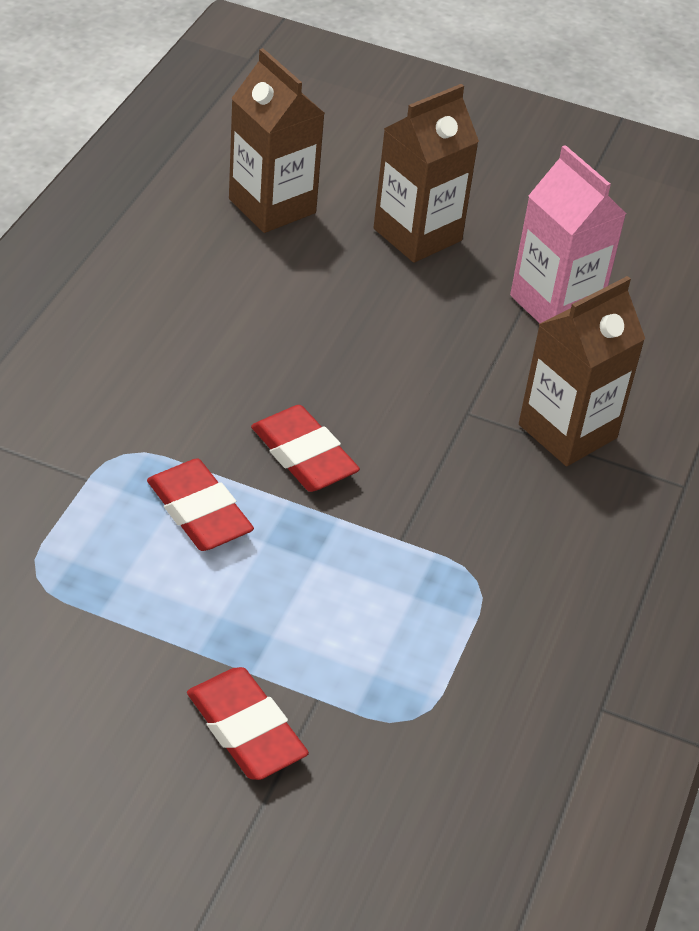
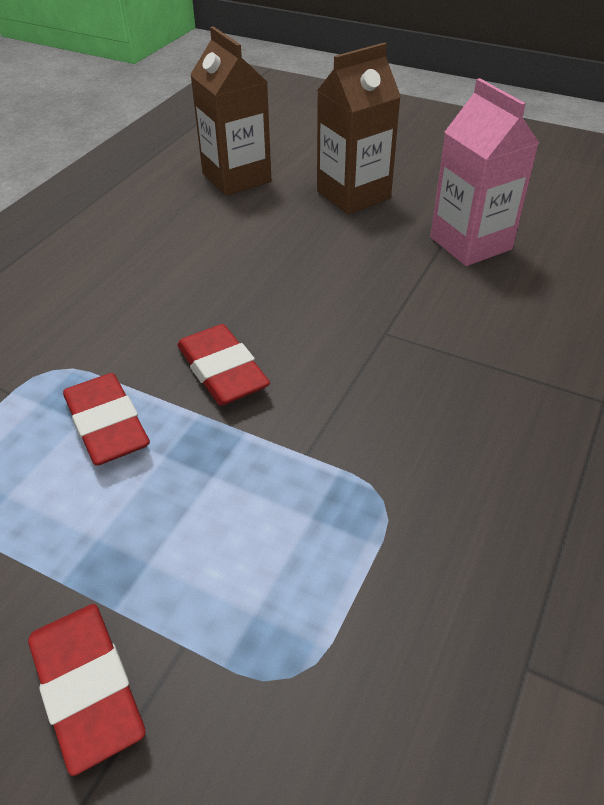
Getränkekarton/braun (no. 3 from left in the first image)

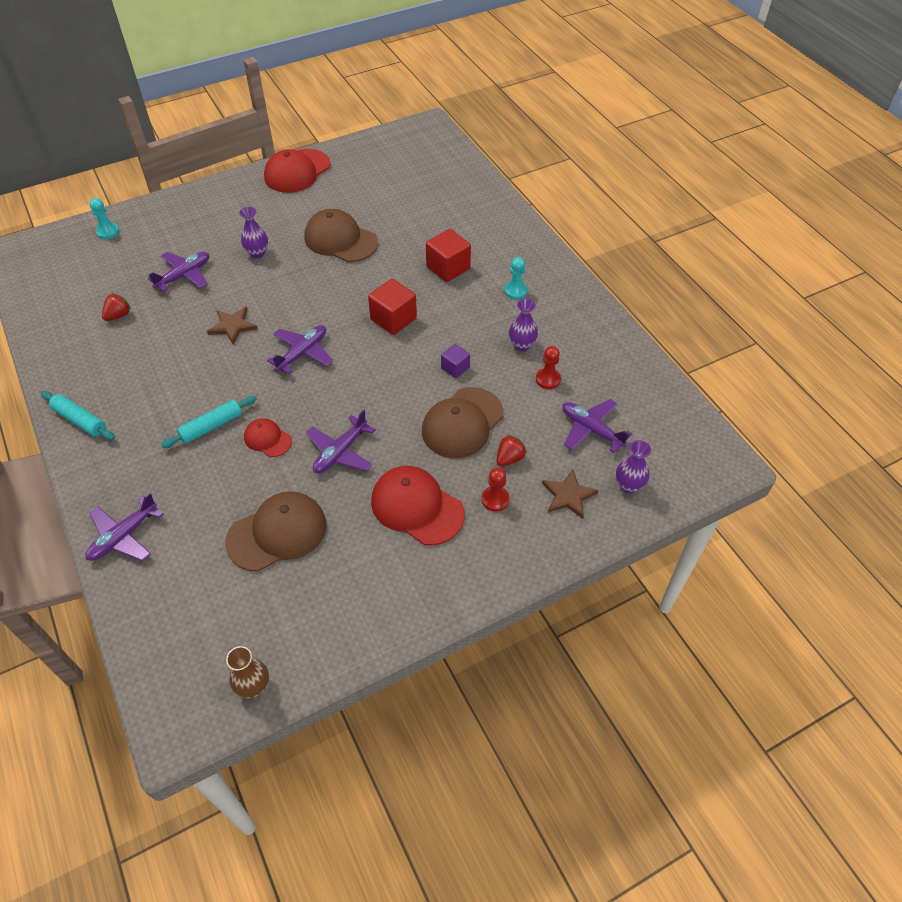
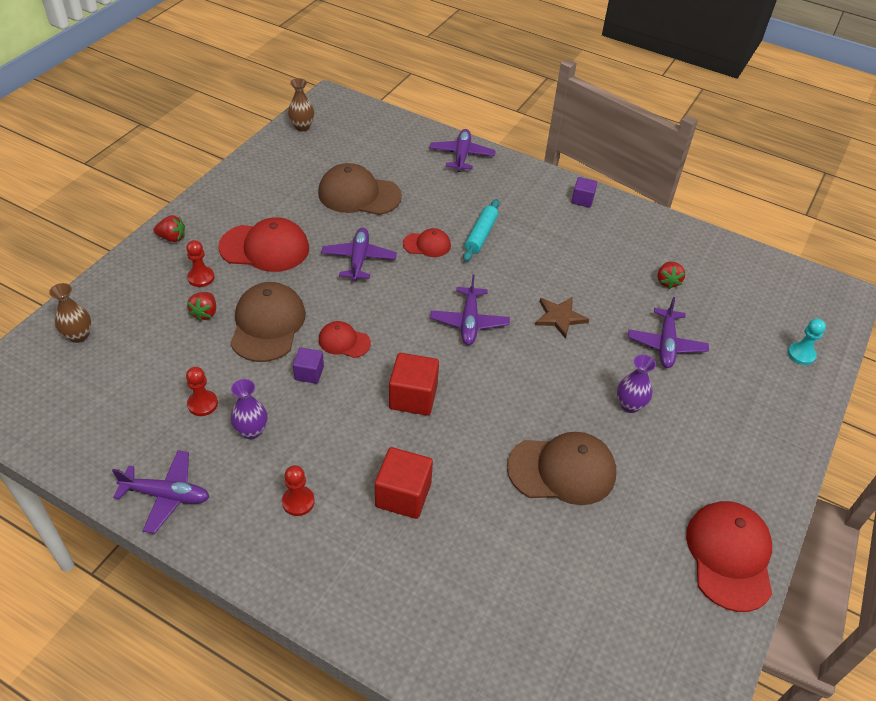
Stern/braun (no. 2 from left in the first image)
Erdbeere/rot (no. 1 from left)
Kappe/rot (no. 2 from left)
Flugzeug/lila (no. 1 from left)
Kubus/lila (no. 2 from left)
Bauer/rot (no. 3 from left)
Vase/braun (no. 1 from left)
Kappe/braun (no. 2 from left)

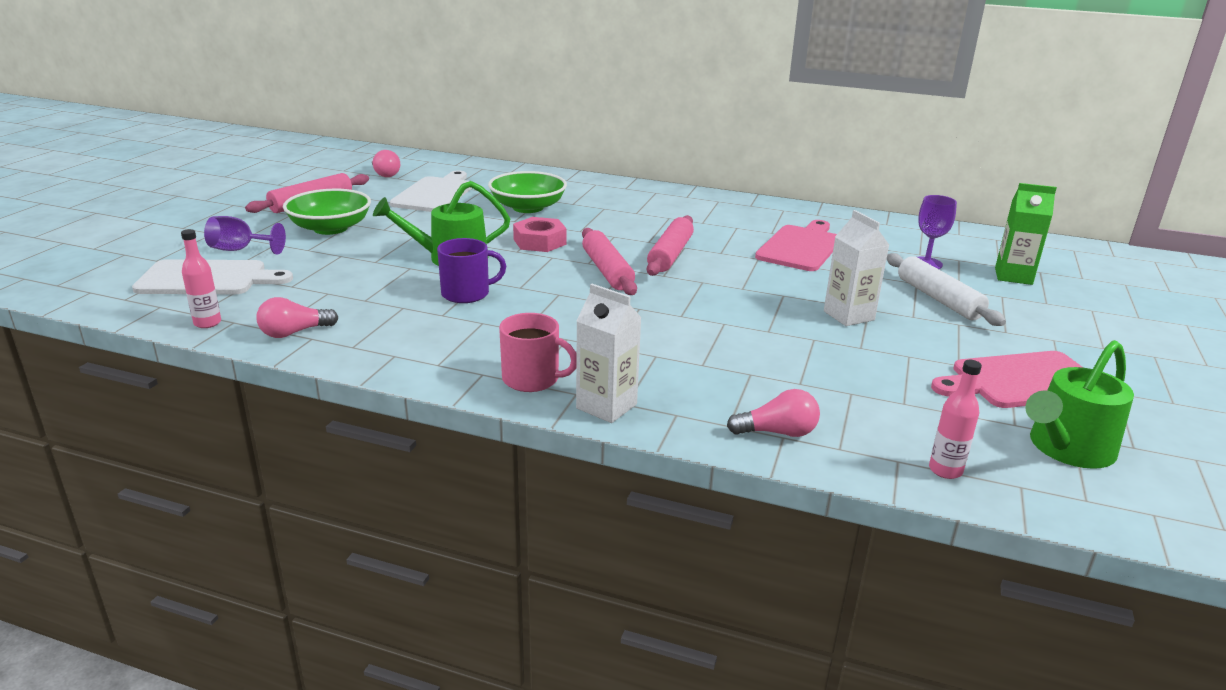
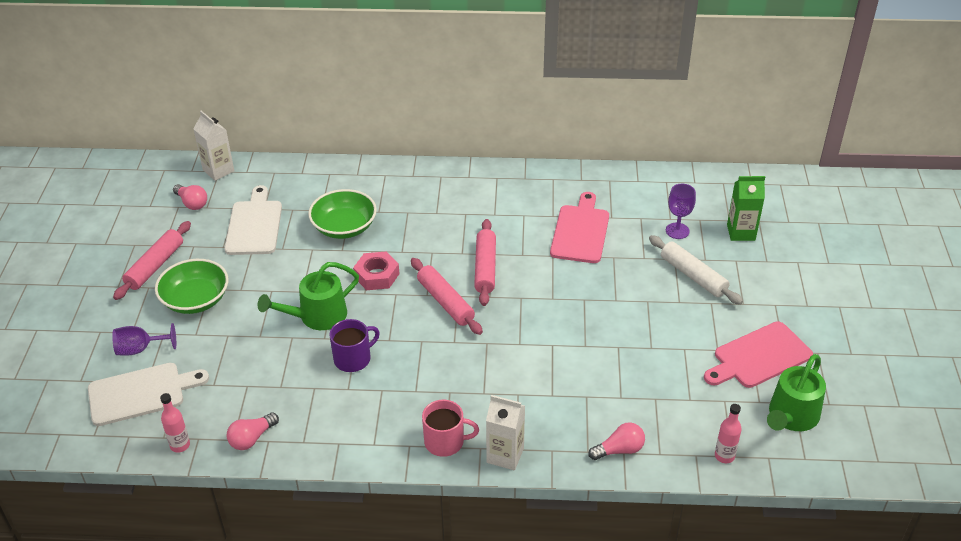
Getränkekarton/weiß (no. 1 from left)

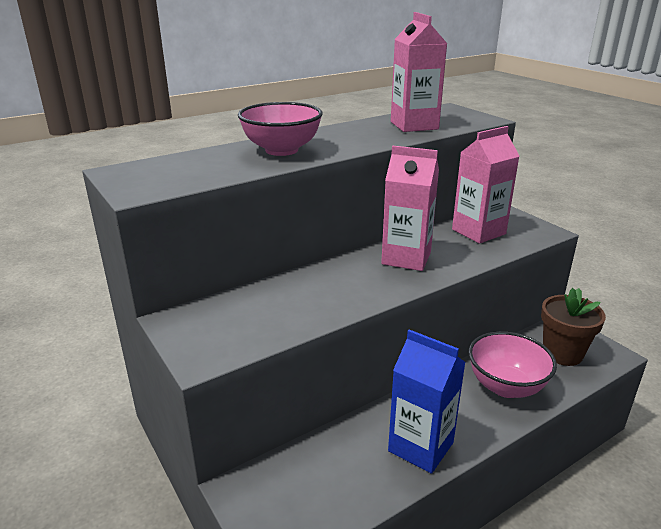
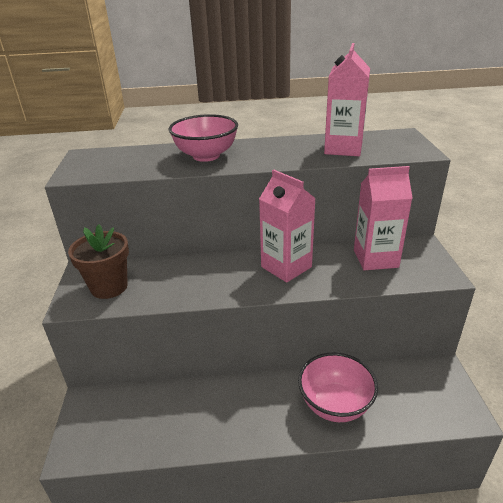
Getränkekarton/blau
Blumentopf/braun

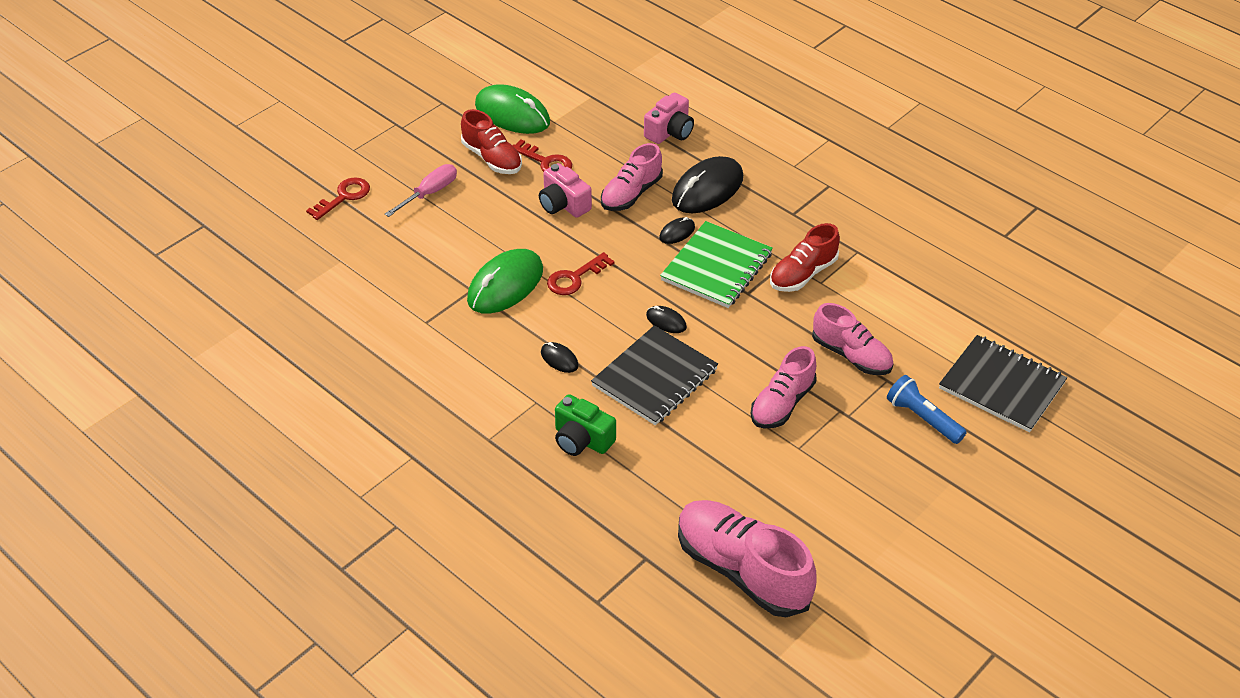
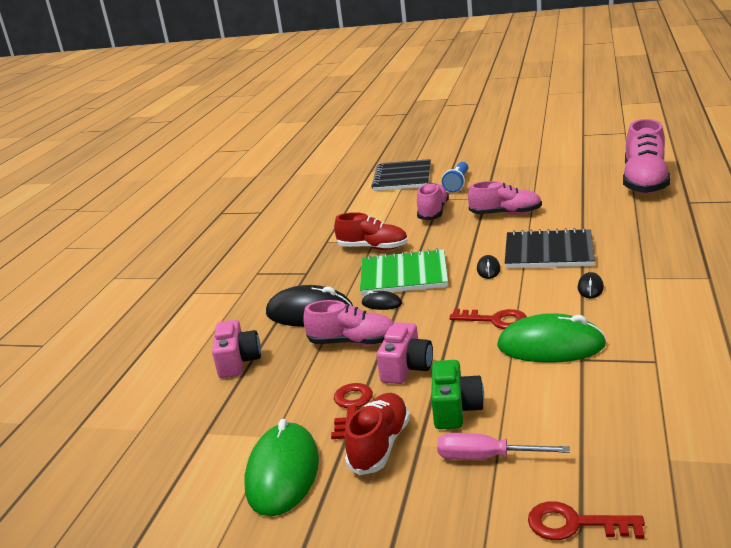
Kamera/grün
Kamera/rosa (no. 1 from left)

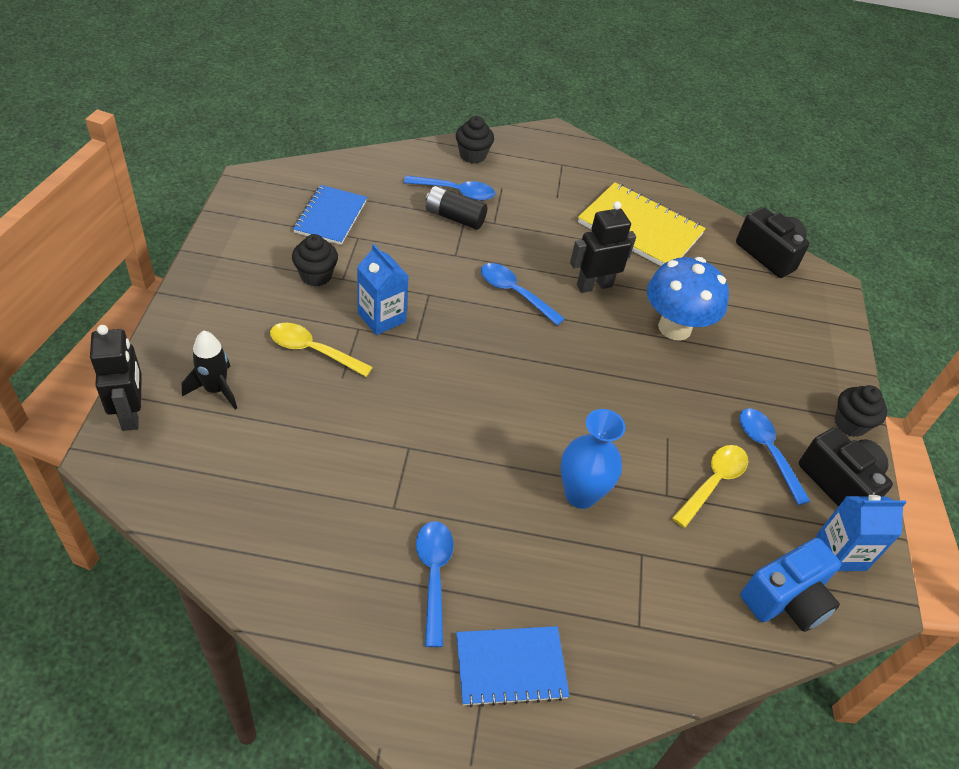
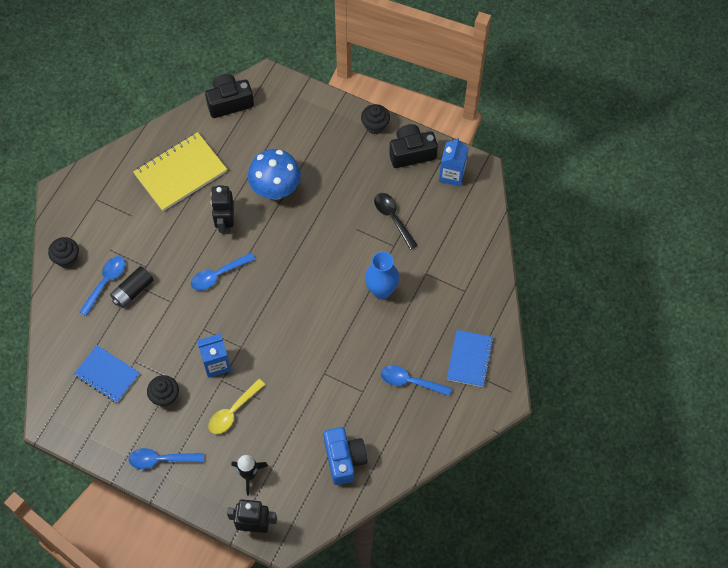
Löffel/blau (no. 2 from left)
Kamera/blau
Löffel/schwarz

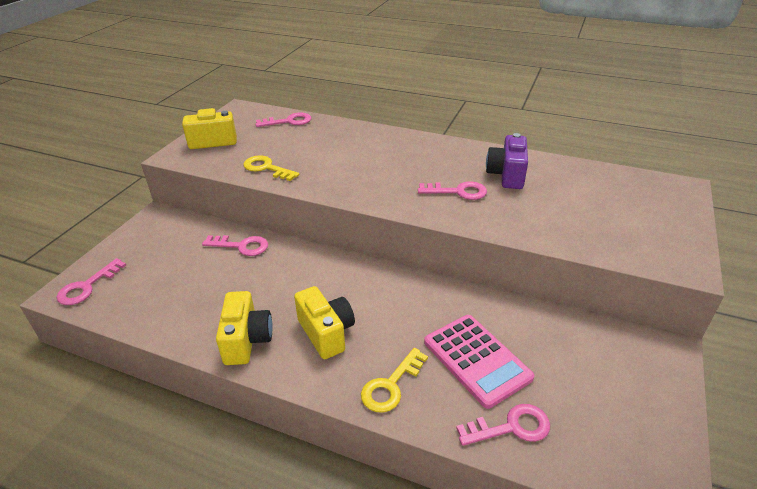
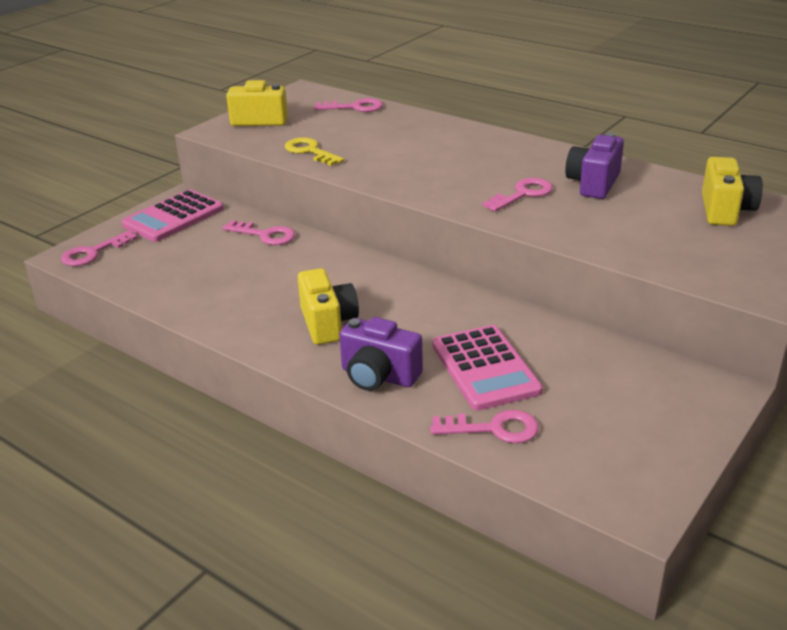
Taschenrechner/rosa (no. 1 from left)
Kamera/gelb (no. 3 from left)
Kamera/lila (no. 1 from left)
Schlüssel/rosa (no. 5 from left)

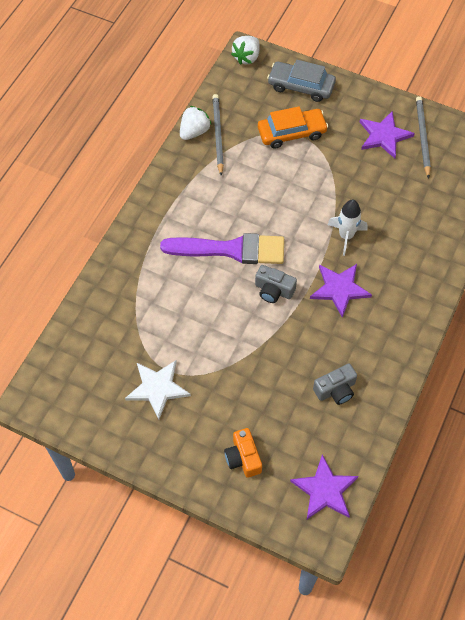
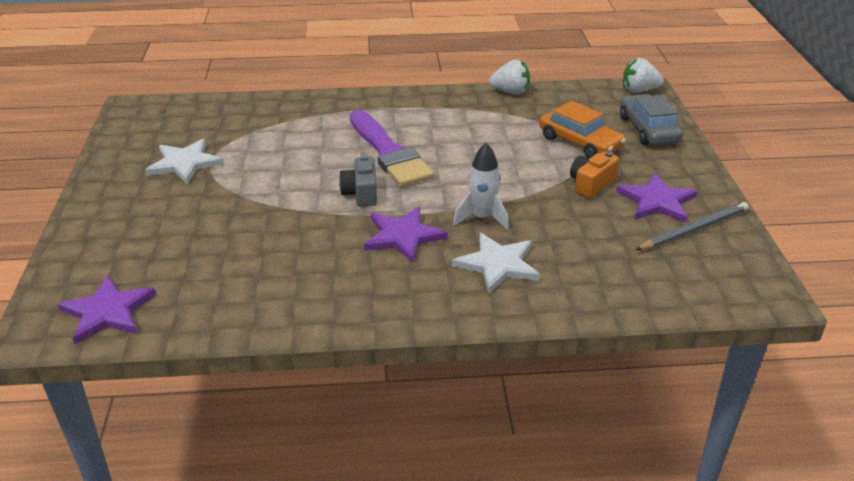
Bleistift/grau (no. 1 from left in the first image)
Kamera/grau (no. 2 from left in the first image)
Stern/weiß (no. 2 from left)
Kamera/orange

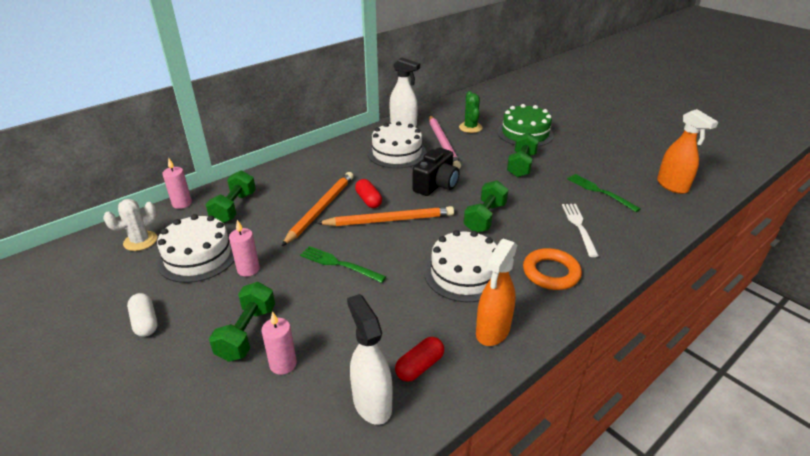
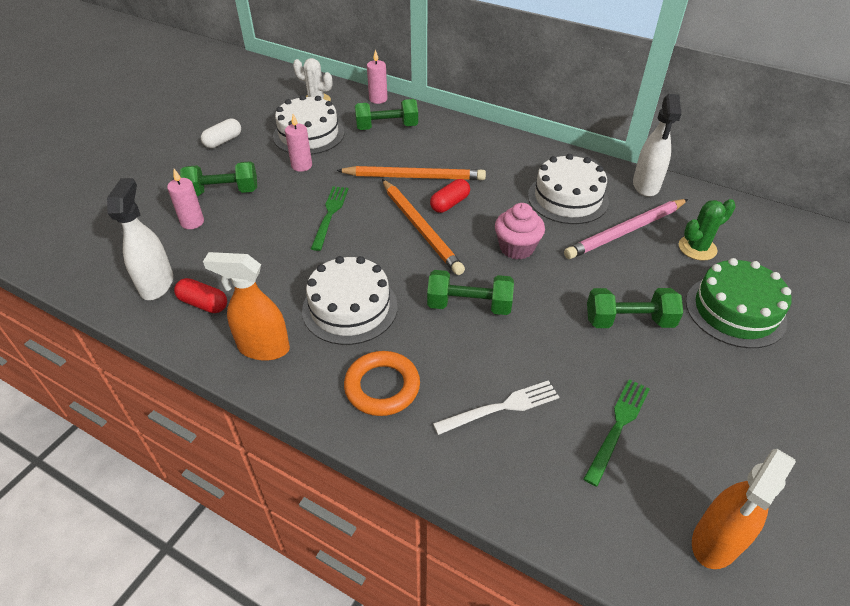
Muffin/rosa
Sprühflasche/weiß (no. 1 from left)

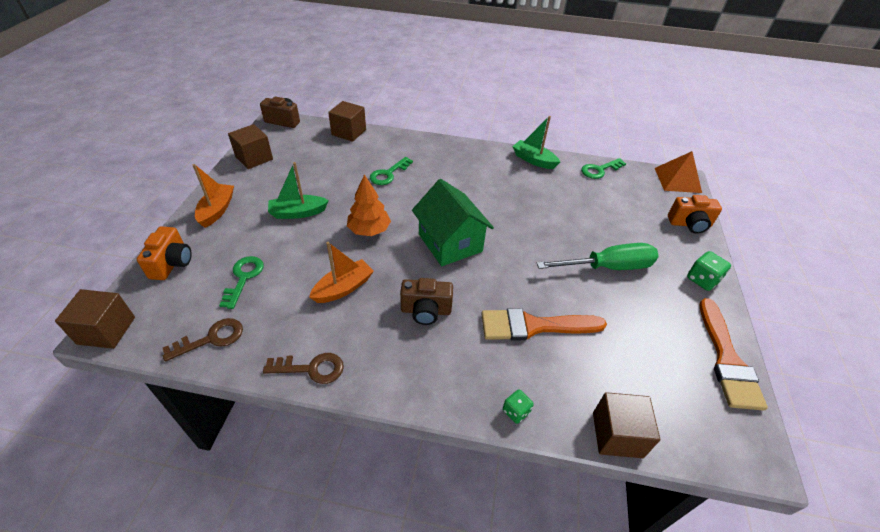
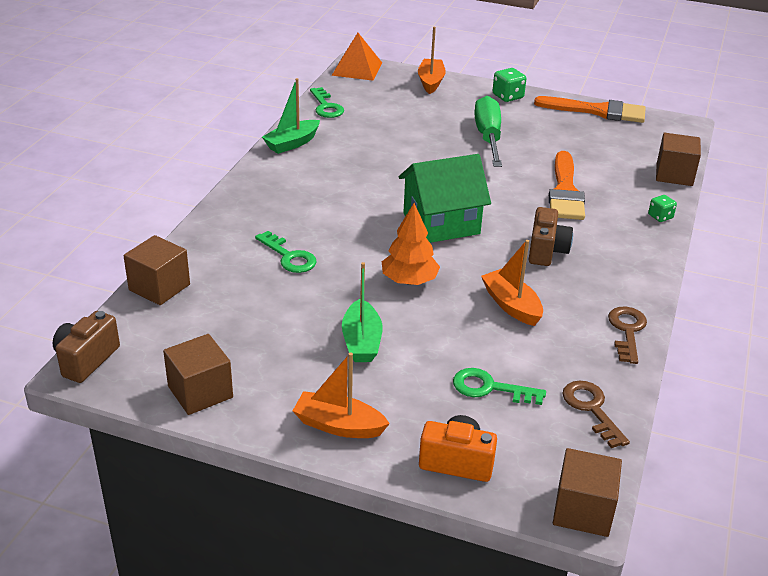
Boot/orange (no. 2 from left)

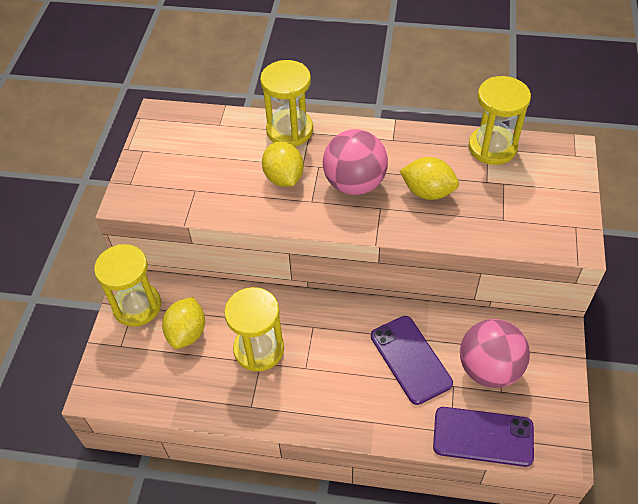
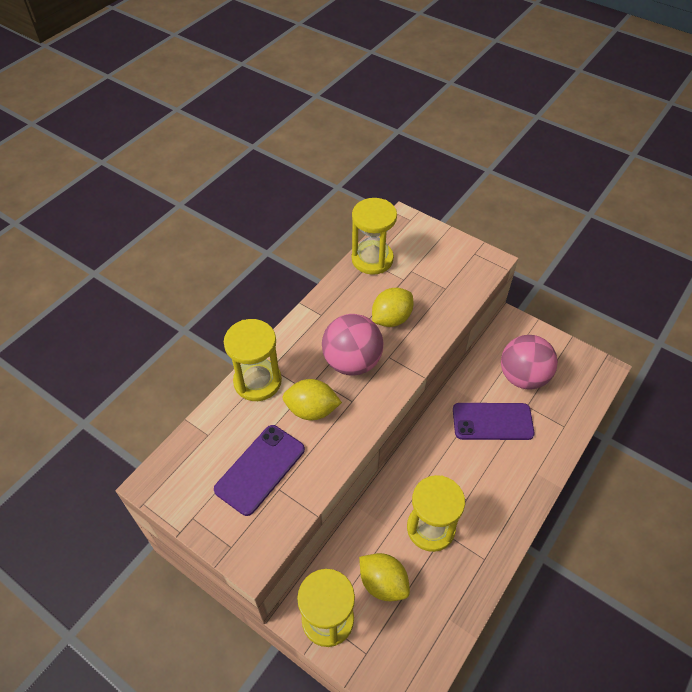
Handy/lila (no. 1 from left)

